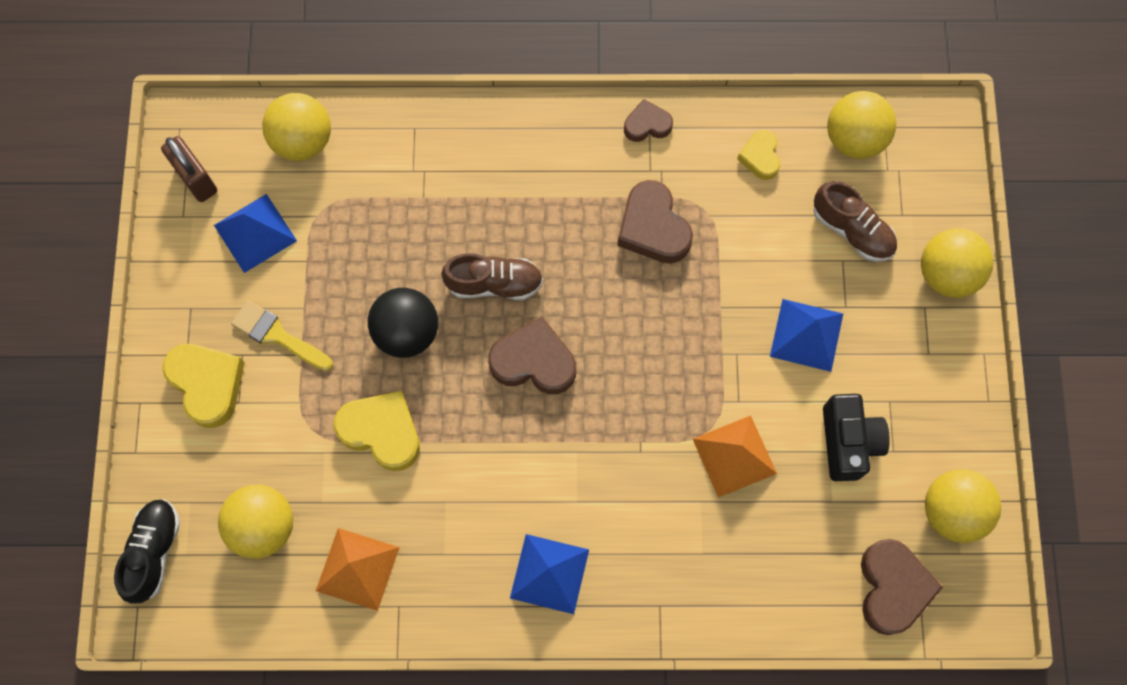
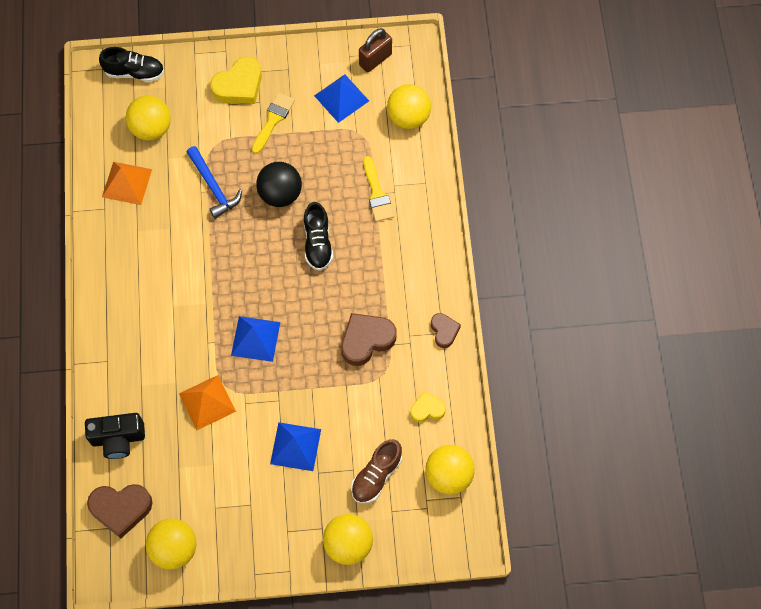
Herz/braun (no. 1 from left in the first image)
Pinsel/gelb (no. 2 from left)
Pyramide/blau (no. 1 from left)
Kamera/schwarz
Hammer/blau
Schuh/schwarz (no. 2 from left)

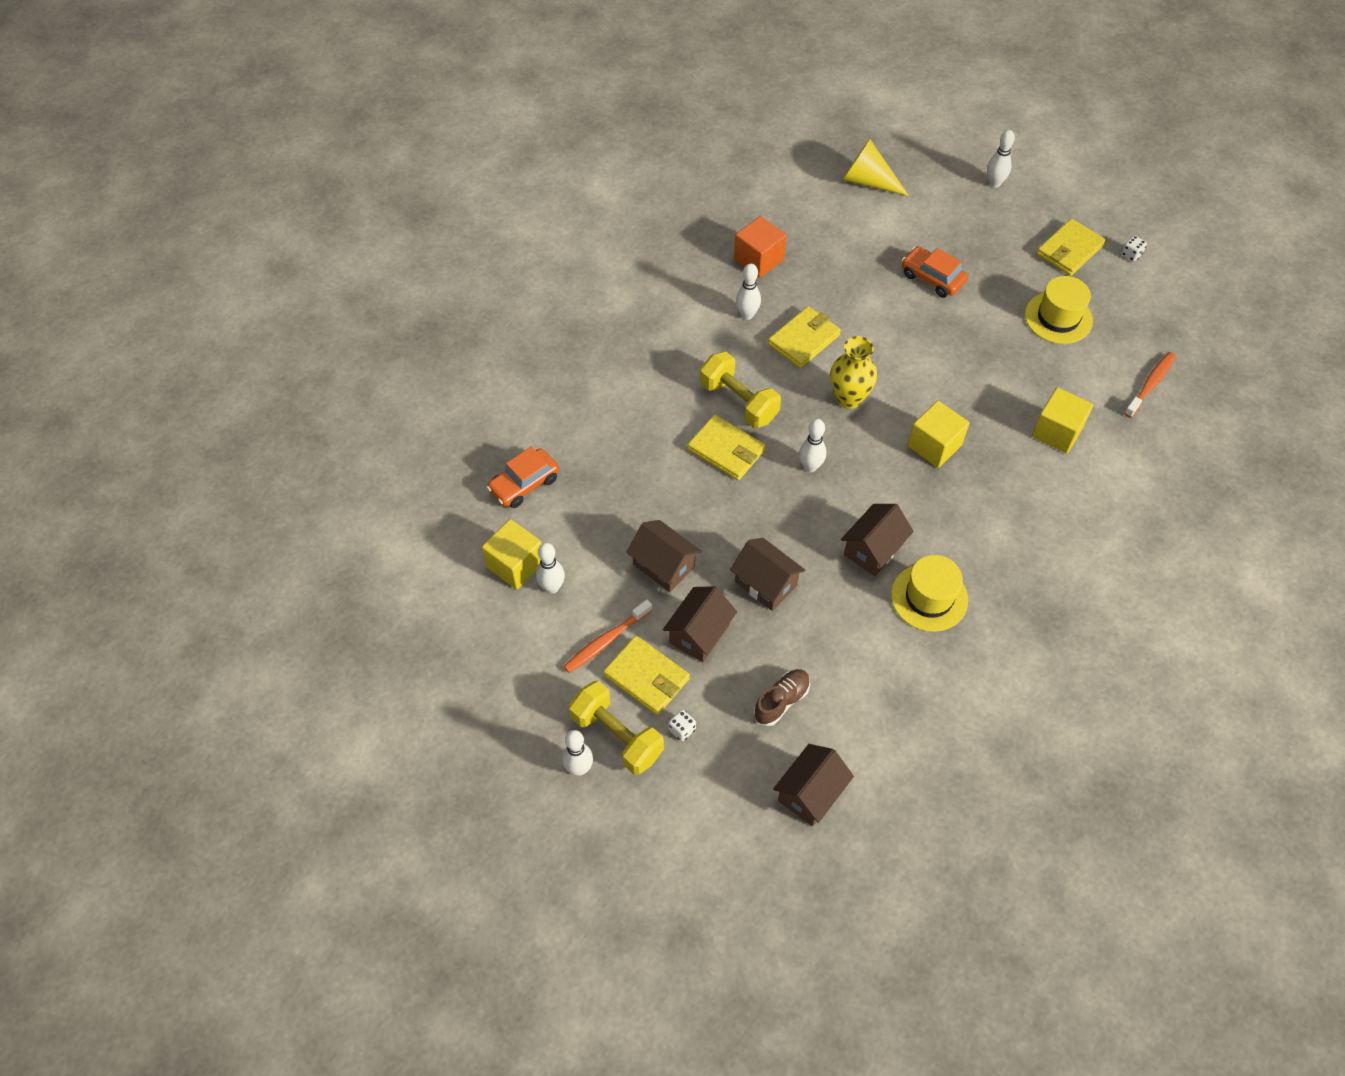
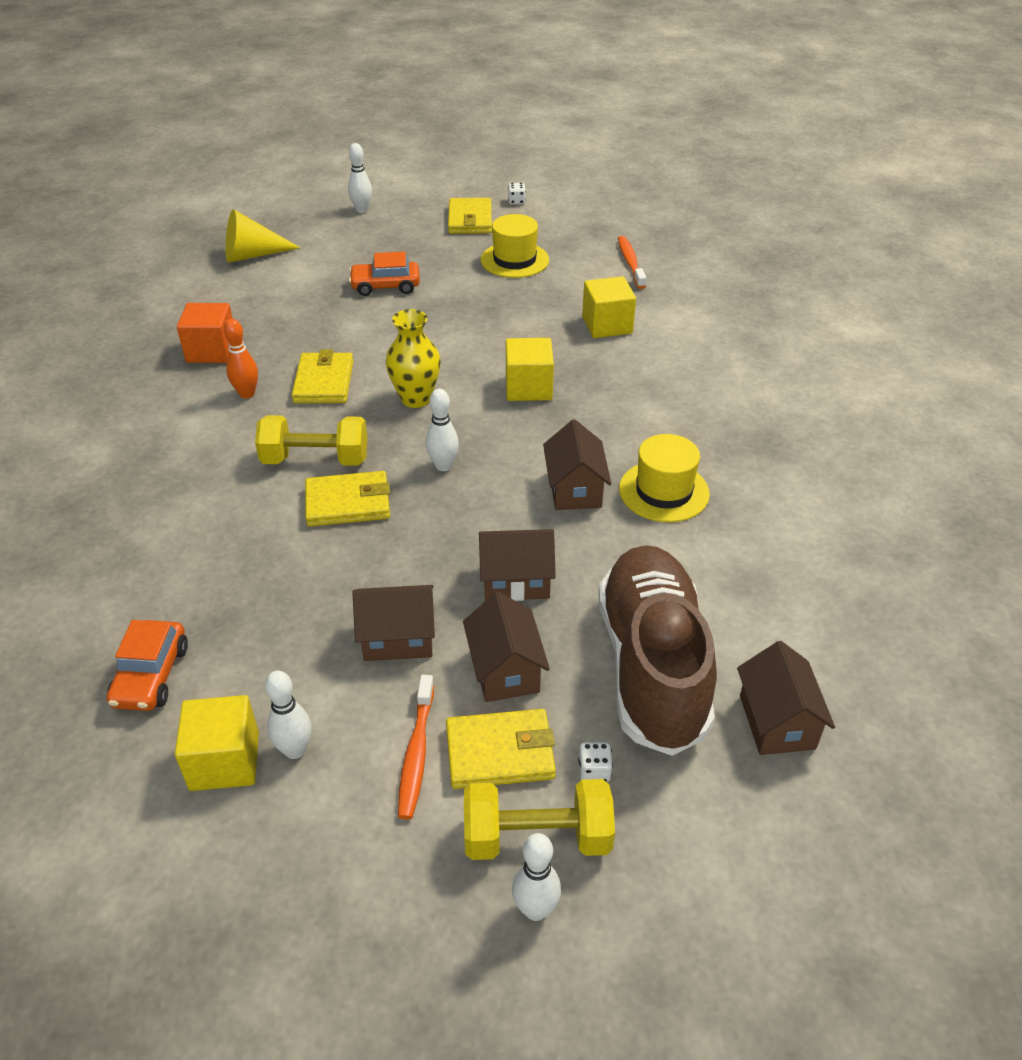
Bowlingkegel/orange
Schuh/braun

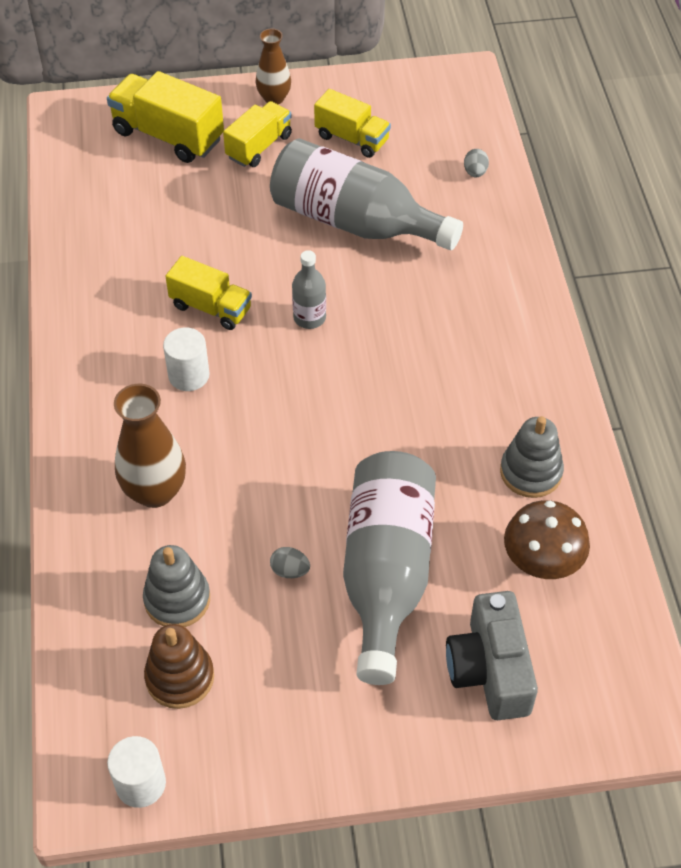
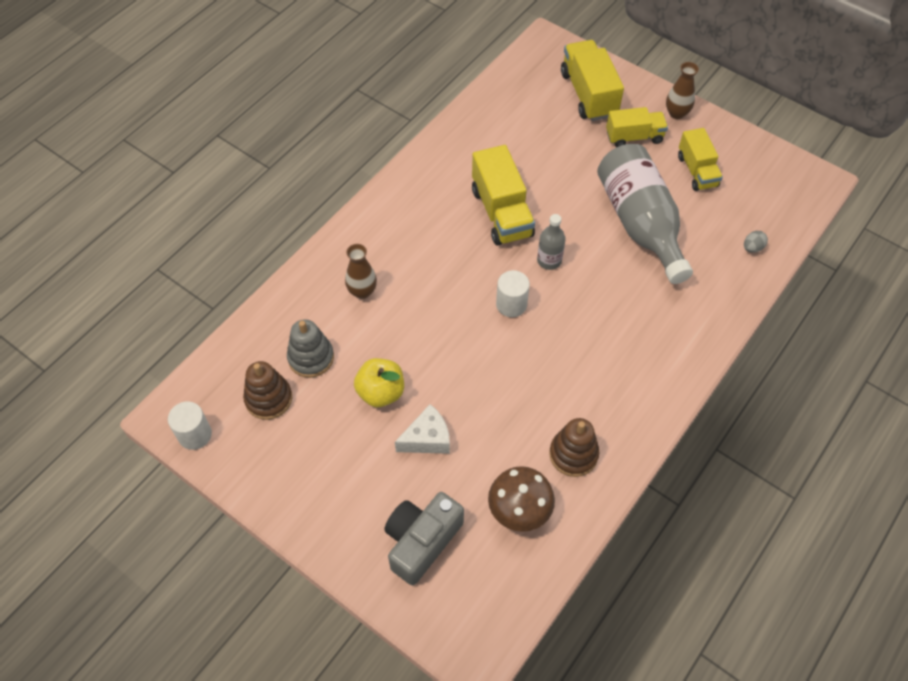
Vollzylinder/weiß (no. 2 from left)
Apfel/gelb
Käse/weiß
Stapelspielzeug/braun (no. 2 from left)
Vase/braun (no. 1 from left)
Lastwagen/gelb (no. 1 from left)

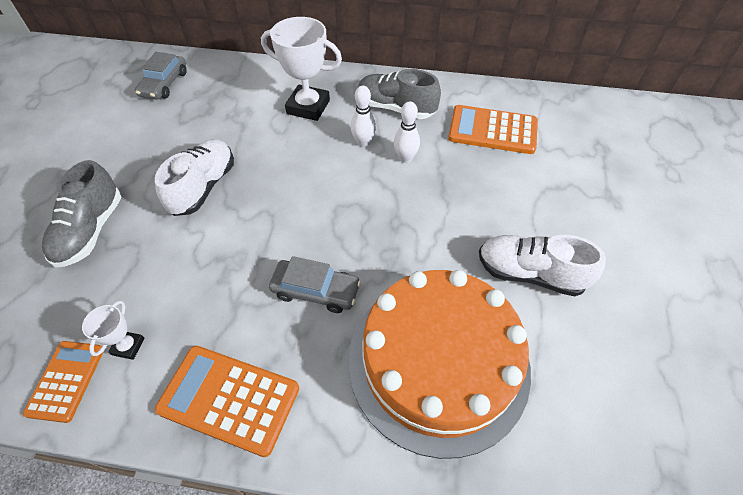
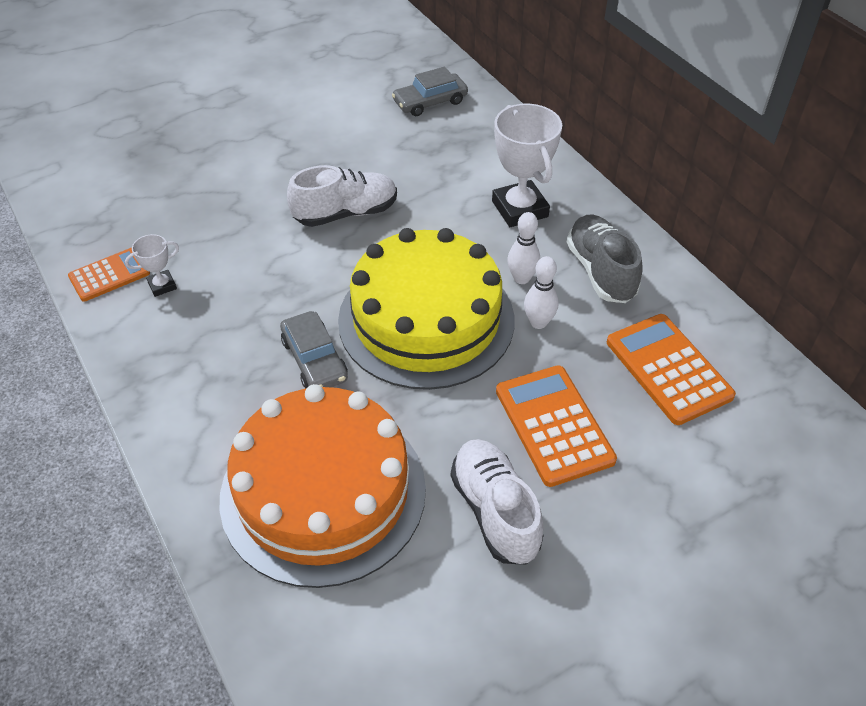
Schuh/grau (no. 1 from left in the first image)
Kuchen/gelb
Taschenrechner/orange (no. 2 from left)

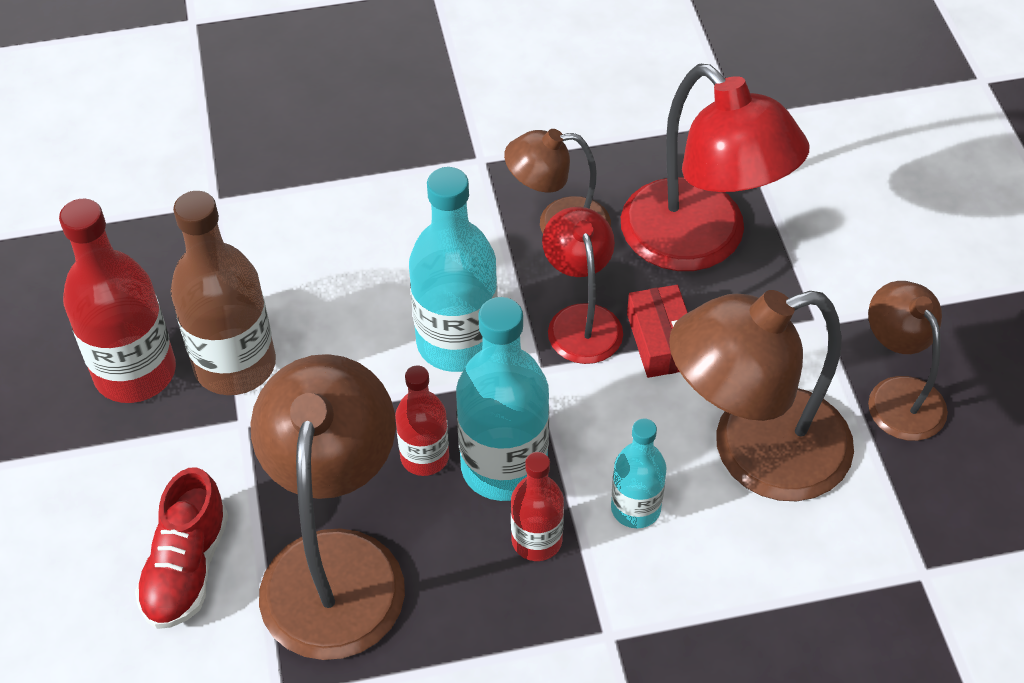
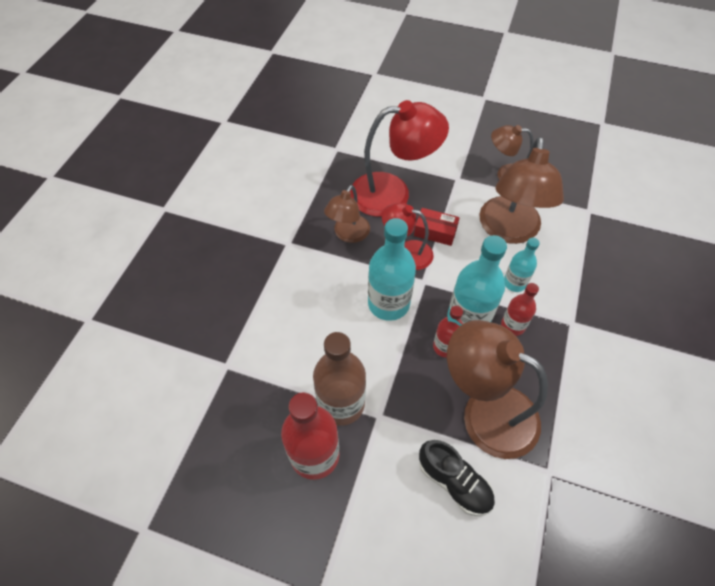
Schuh/schwarz

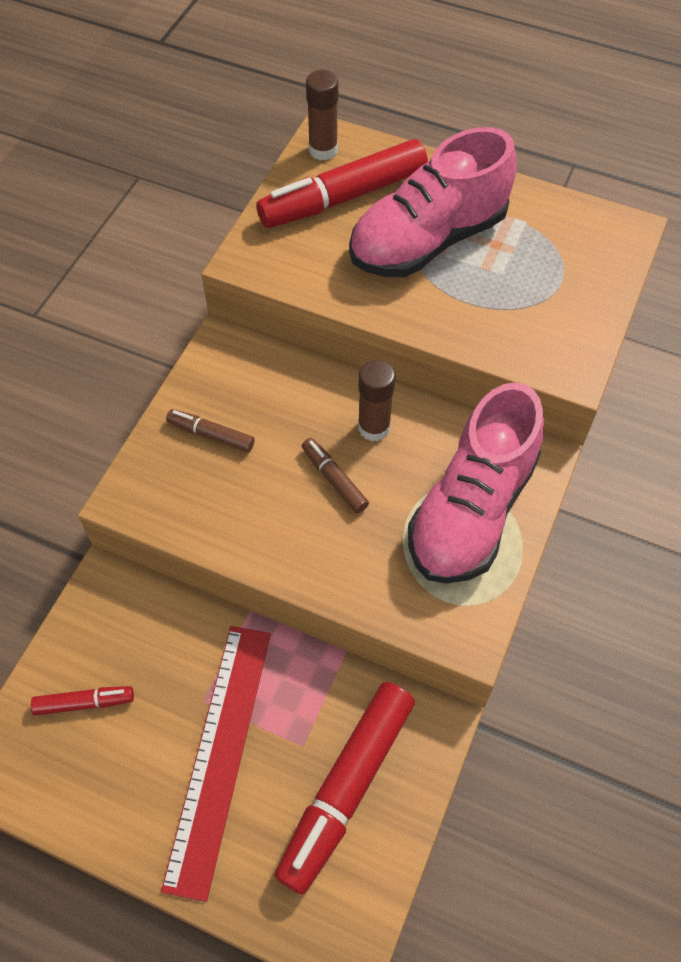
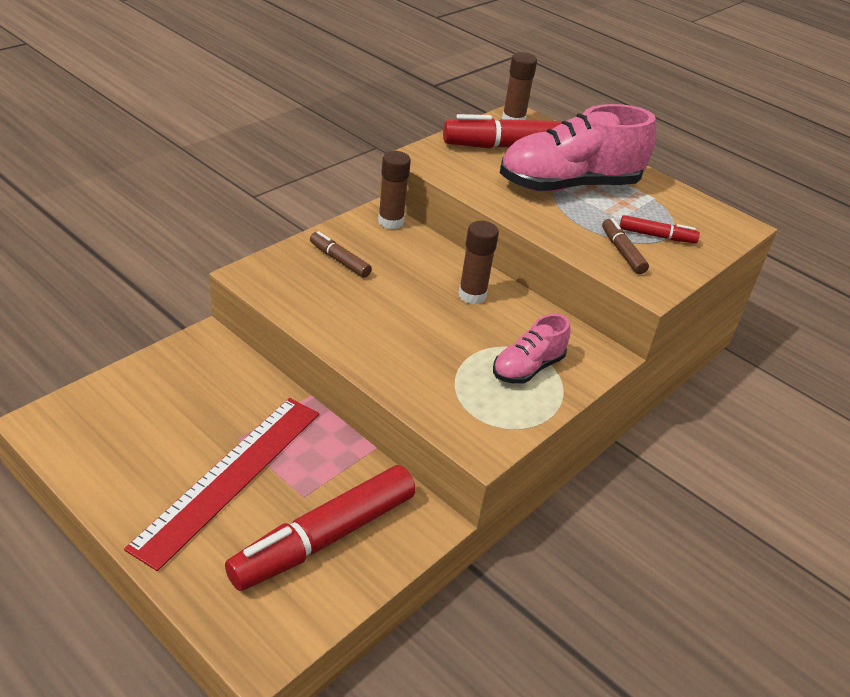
Klebestift/braun (no. 1 from left)
Filzstift/rot (no. 3 from left)
Filzstift/braun (no. 2 from left)
Schuh/rosa (no. 1 from left)

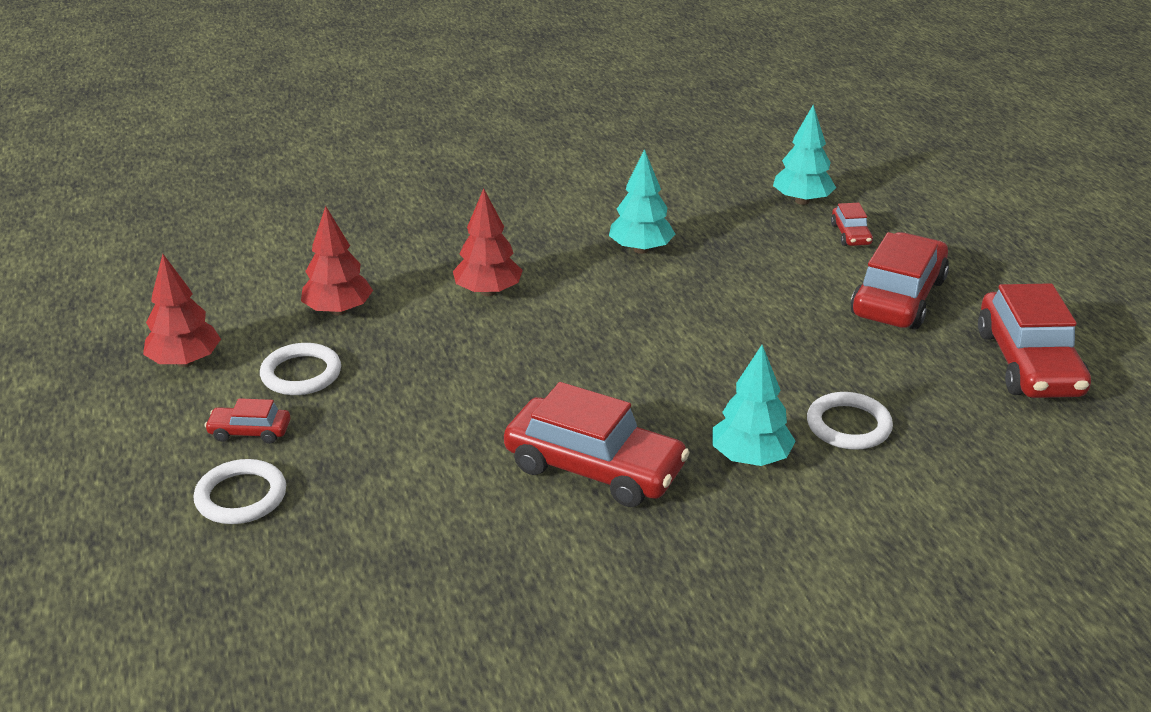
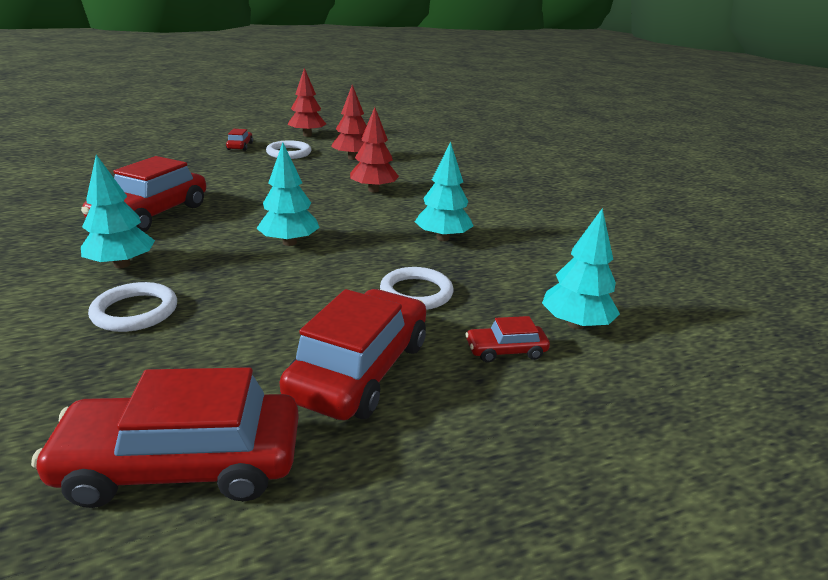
Baum/türkis (no. 2 from left)
Ring/weiß (no. 3 from left)
Auto/rot (no. 4 from left)

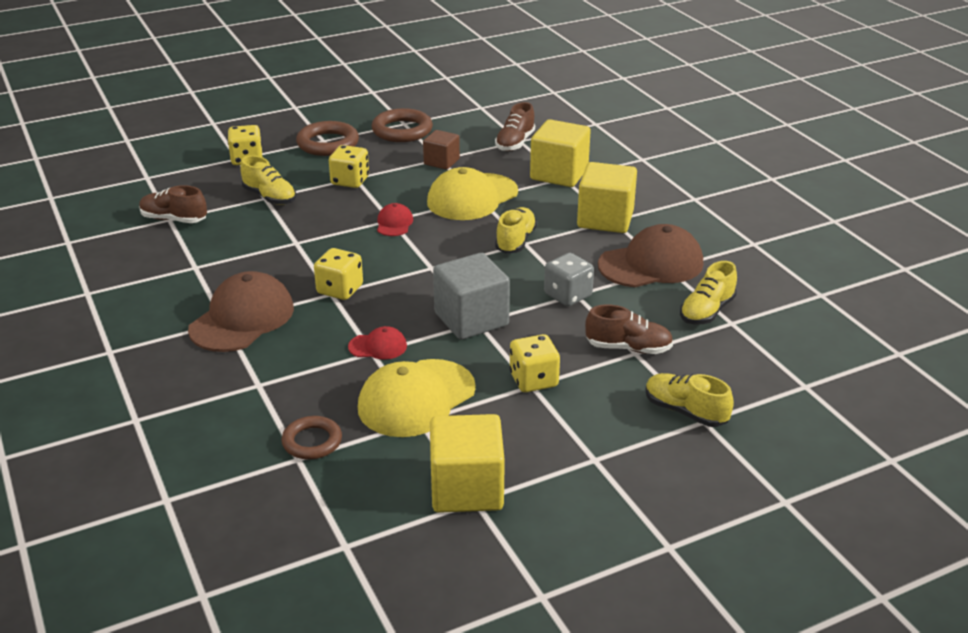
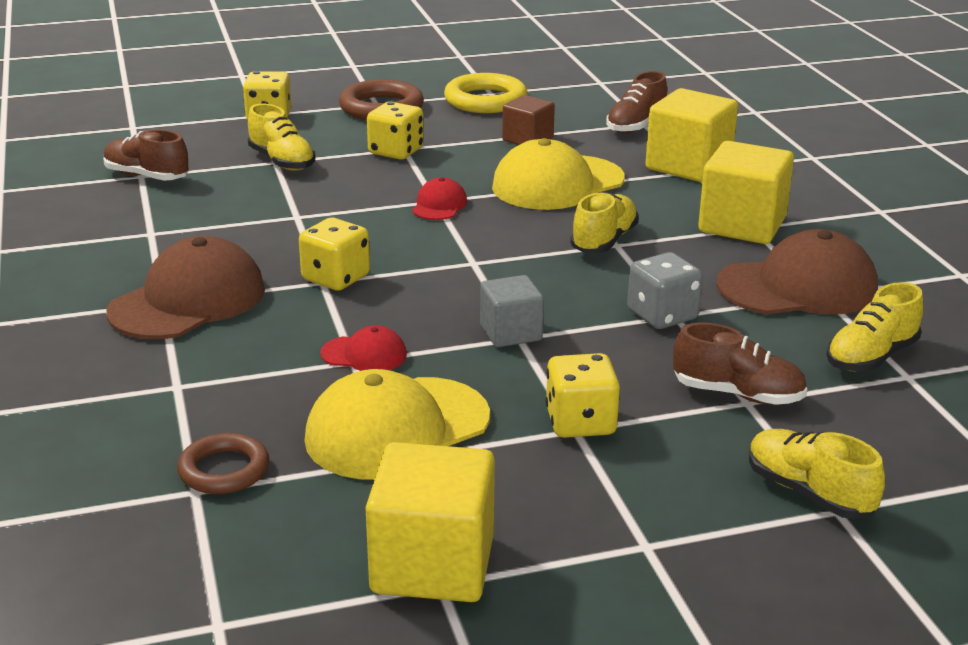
Ring/gelb
Kubus/grau

